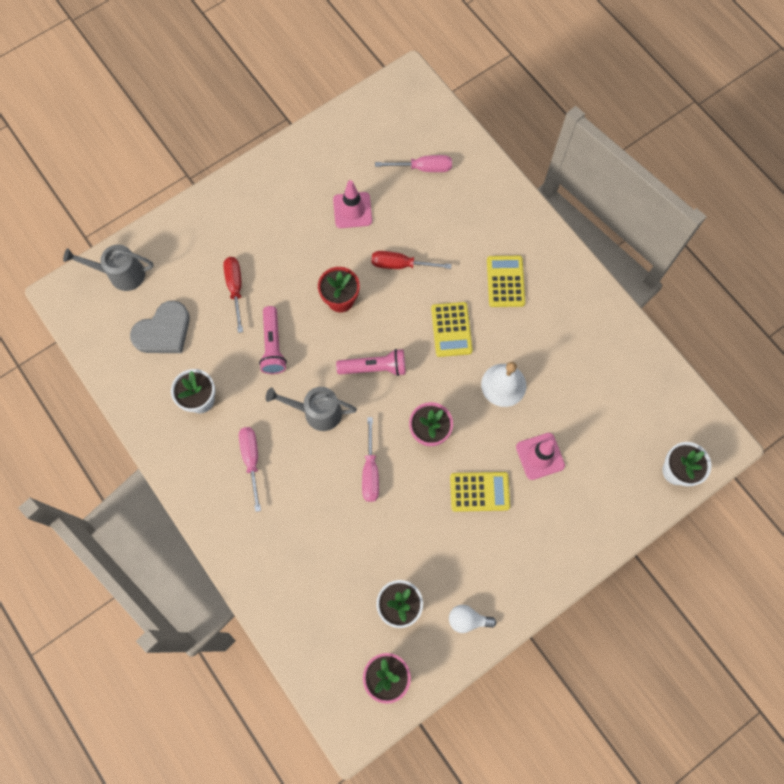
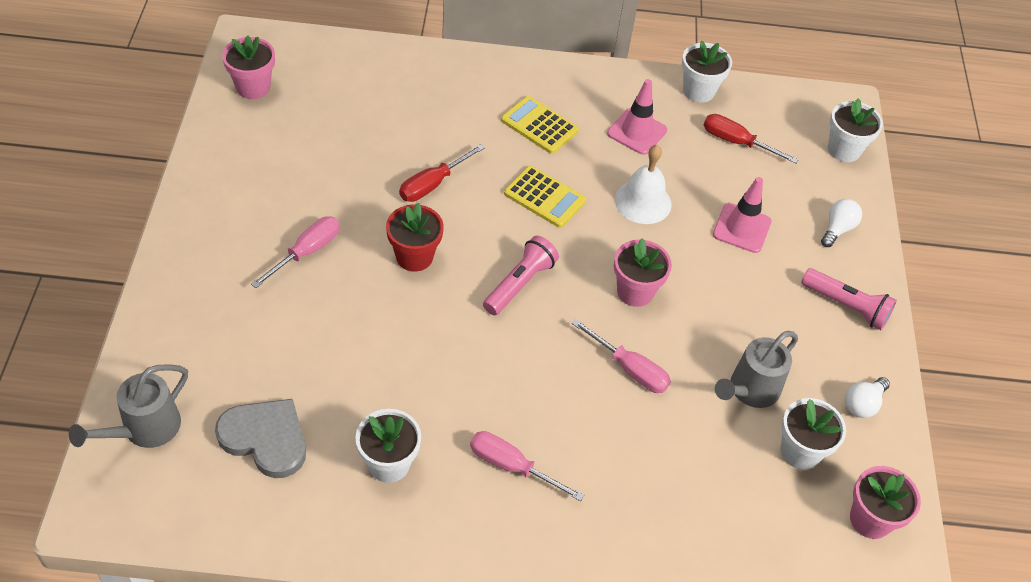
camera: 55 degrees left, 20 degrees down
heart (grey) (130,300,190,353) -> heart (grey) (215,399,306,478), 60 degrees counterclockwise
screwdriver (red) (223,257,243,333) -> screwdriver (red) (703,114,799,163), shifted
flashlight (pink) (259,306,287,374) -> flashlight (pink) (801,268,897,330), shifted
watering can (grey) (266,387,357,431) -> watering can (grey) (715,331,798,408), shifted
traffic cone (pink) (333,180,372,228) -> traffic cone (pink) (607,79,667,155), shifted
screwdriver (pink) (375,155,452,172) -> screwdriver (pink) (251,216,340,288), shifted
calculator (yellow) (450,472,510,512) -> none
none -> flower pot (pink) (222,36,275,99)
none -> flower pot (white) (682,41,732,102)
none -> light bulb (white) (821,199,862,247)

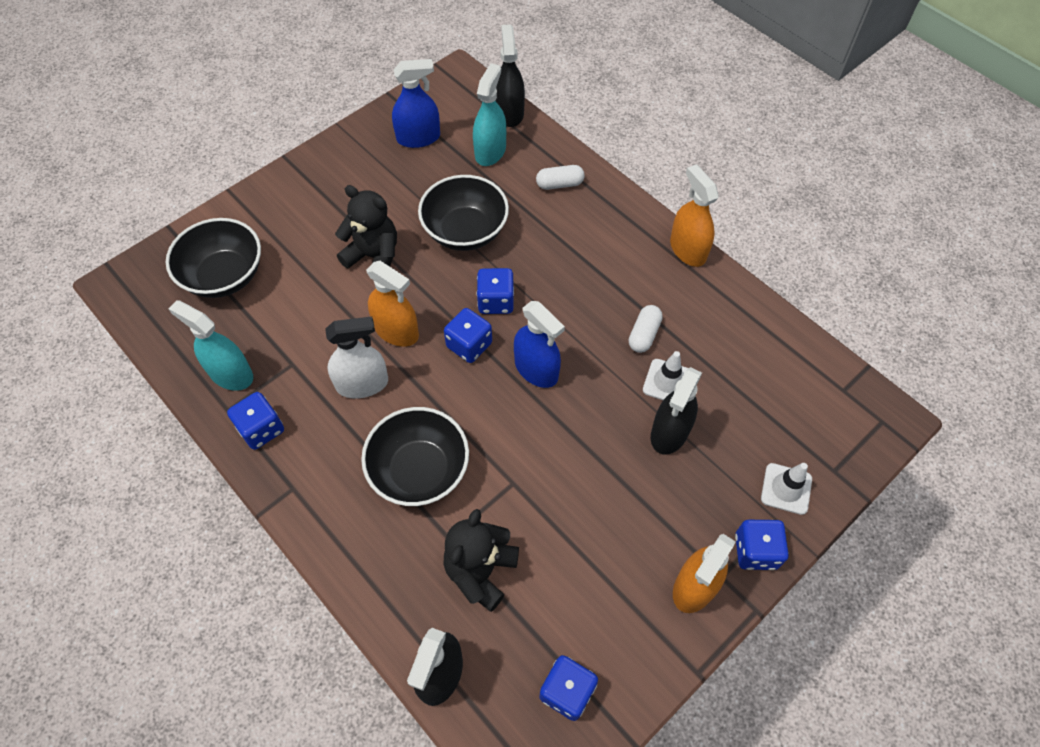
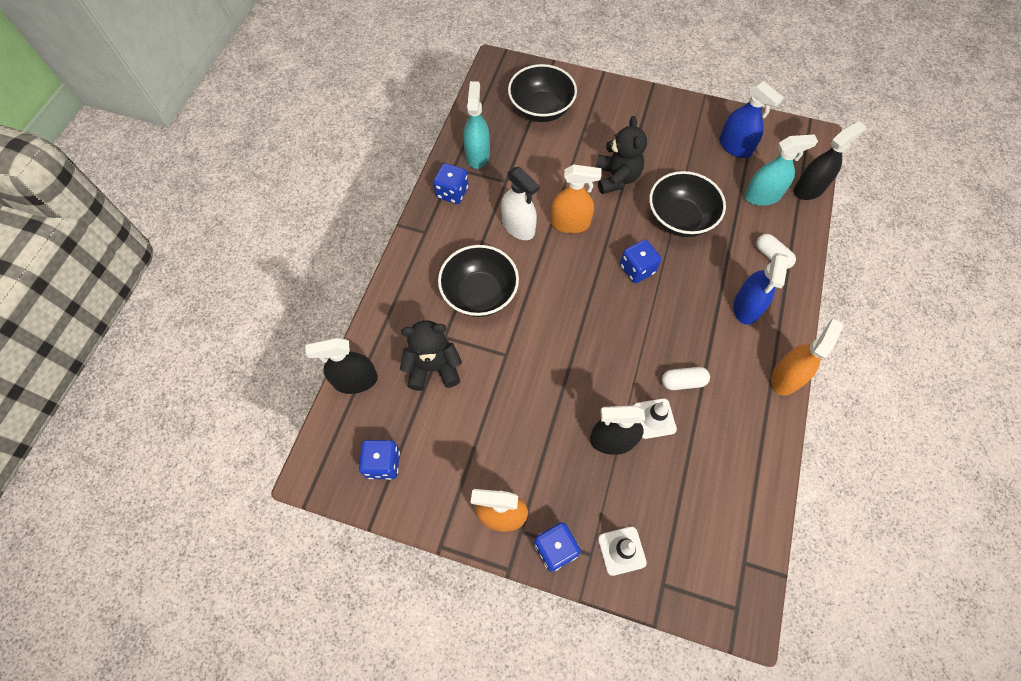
camera: 60 degrees right, 5 degrees up
spray bottle (orange) (366,261,419,347) -> spray bottle (orange) (551,164,601,233), 90 degrees counterclockwise
dice (blue) (444,308,492,363) -> none
spray bottle (blue) (514,301,565,388) -> spray bottle (blue) (733,253,789,325), shifted

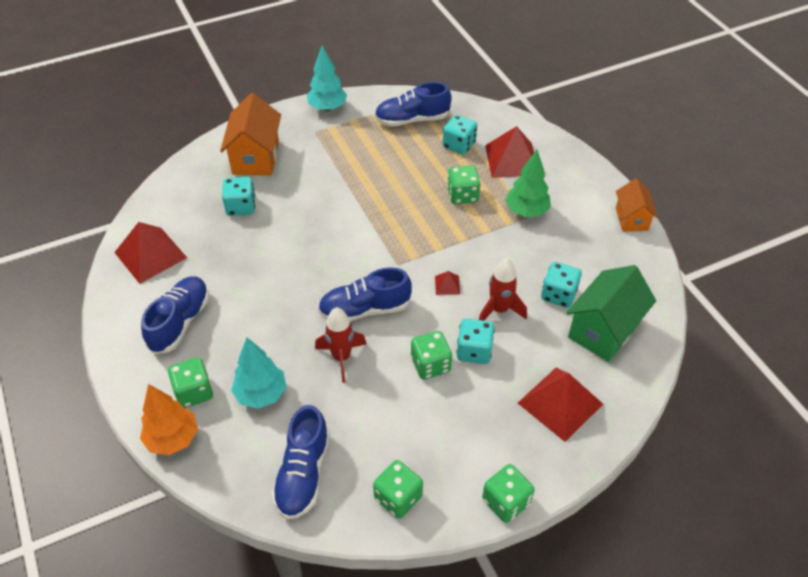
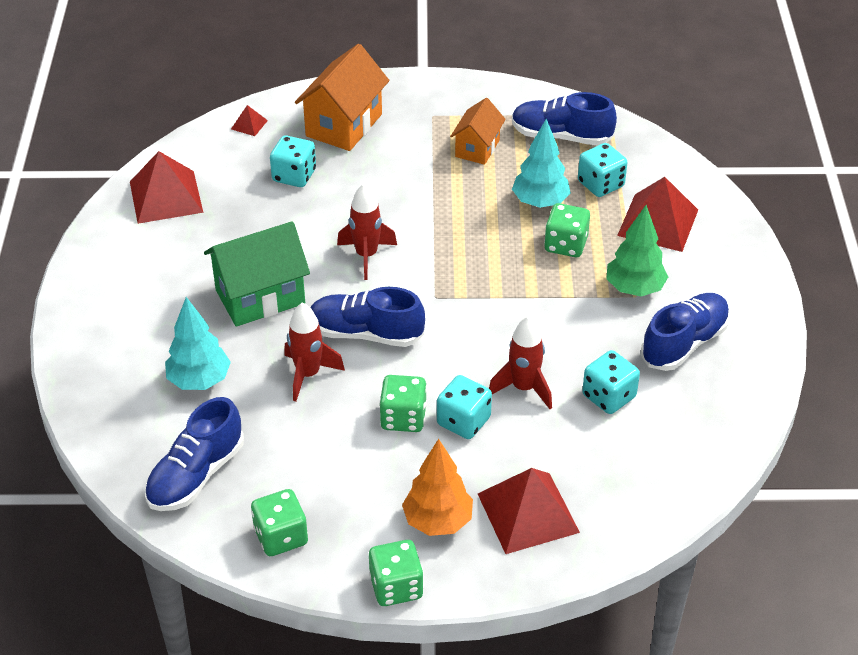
camera: 25 degrees right, 5 degrees down
tree (orange) (140,384,198,455) -> tree (orange) (402,439,473,536), shifted
shoe (blue) (141,276,209,354) -> shoe (blue) (641,293,730,371), shifted
dice (green) (168,357,213,408) -> none
tree (turquoise) (307,46,347,111) -> tree (turquoise) (512,119,571,208), shifted
pyramid (red) (435,271,460,295) -> pyramid (red) (231,105,268,136), shifted
house (green) (566,265,656,362) -> house (green) (204,221,310,327), shifted
house (orange) (616,178,658,232) -> house (orange) (450,98,506,165), shifted
none -> rocket (red) (337,184,397,280)

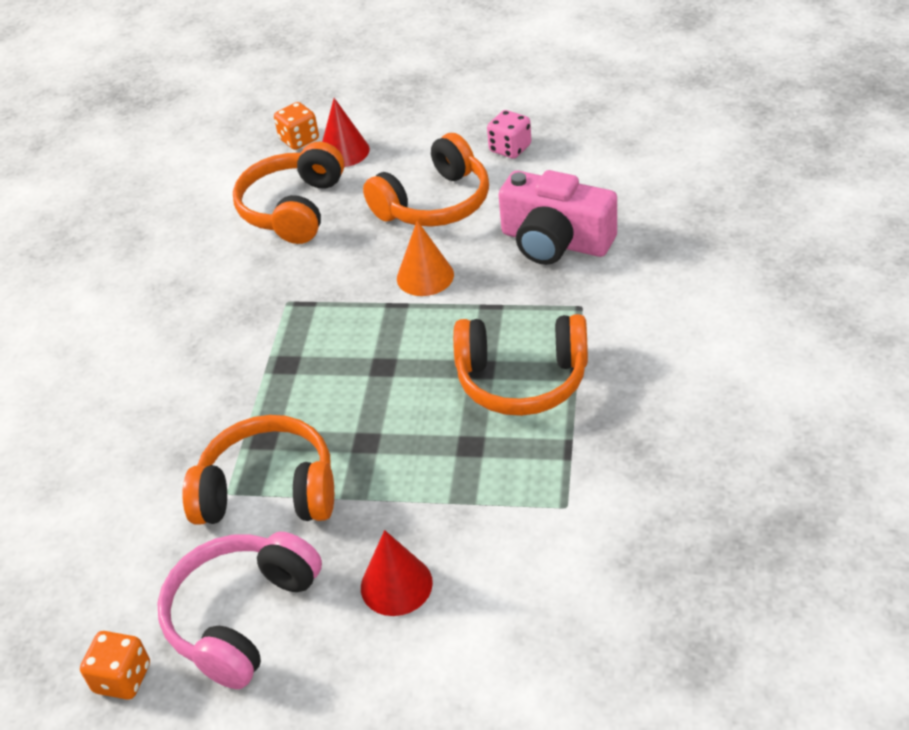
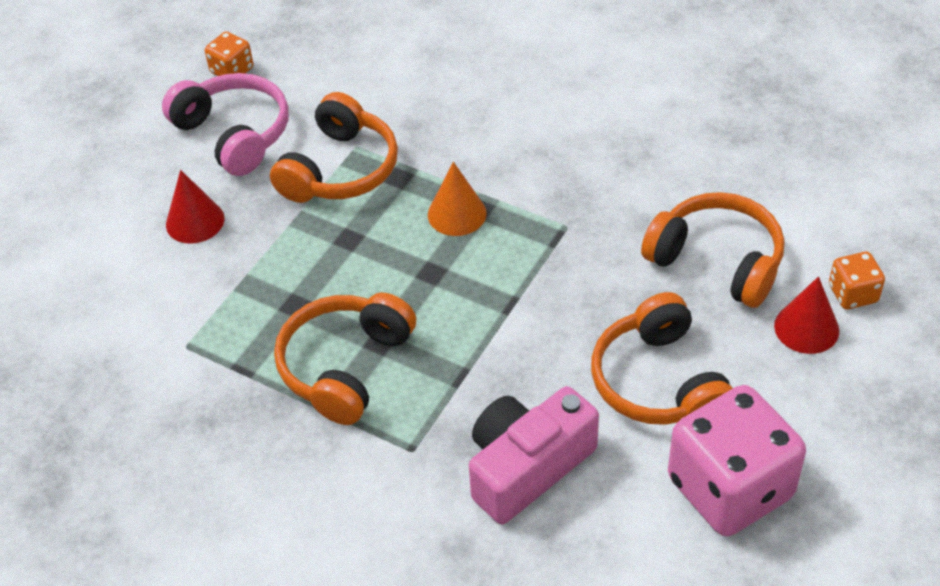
camera: 110 degrees right, 5 degrees up
cone (orange) (397,220,454,296) -> cone (orange) (428,162,487,236), shifted
dice (pink) (487,110,531,159) -> dice (pink) (668,385,806,536), x2.18

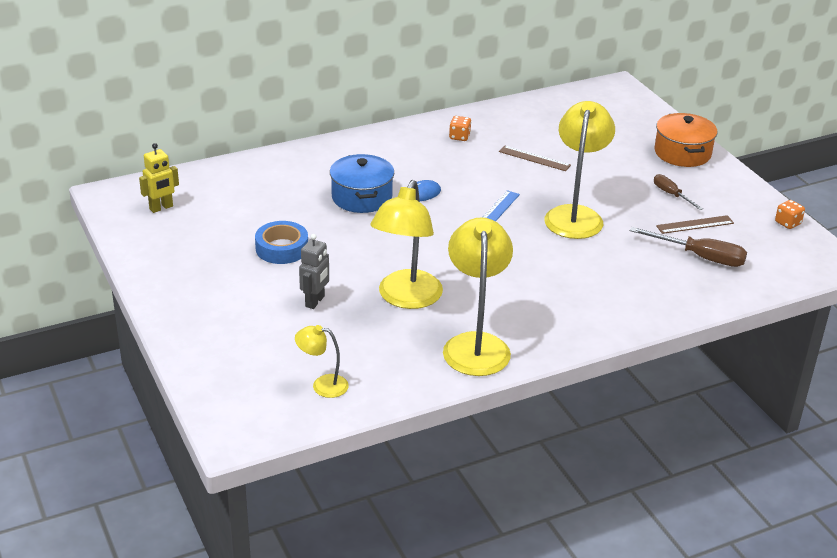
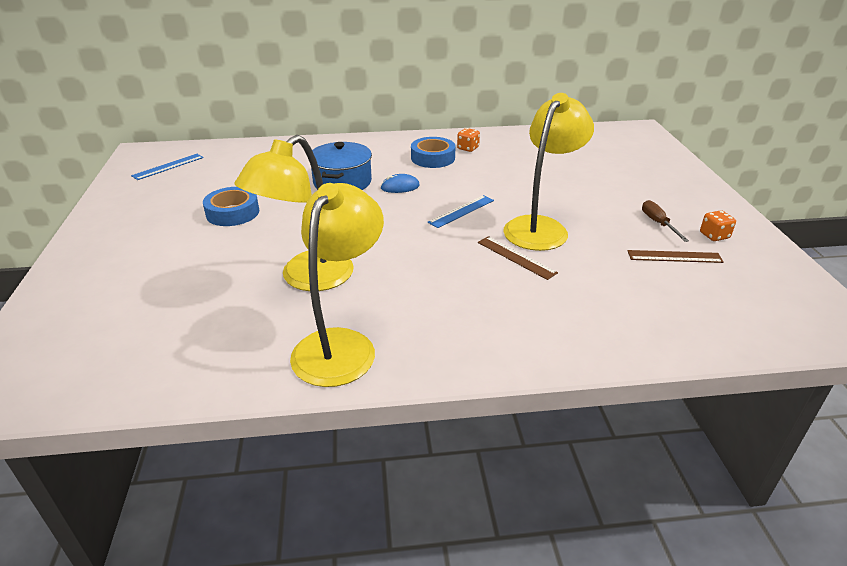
camera: 20 degrees right, 0 degrees up
robot (yellow) (139,143,179,213) -> ruler (blue) (131,154,204,180)
lamp (yellow) (295,325,349,398) -> none
robot (grey) (299,234,329,309) -> none
ruler (brown) (499,145,571,171) -> ruler (brown) (478,236,558,280), shifted
screwdriver (brown) (630,227,747,267) -> none
pot (orange) (655,113,717,167) -> none
dice (orange) (775,200,805,229) -> dice (orange) (700,210,736,241), shifted
none -> tape (blue) (411,137,456,168)

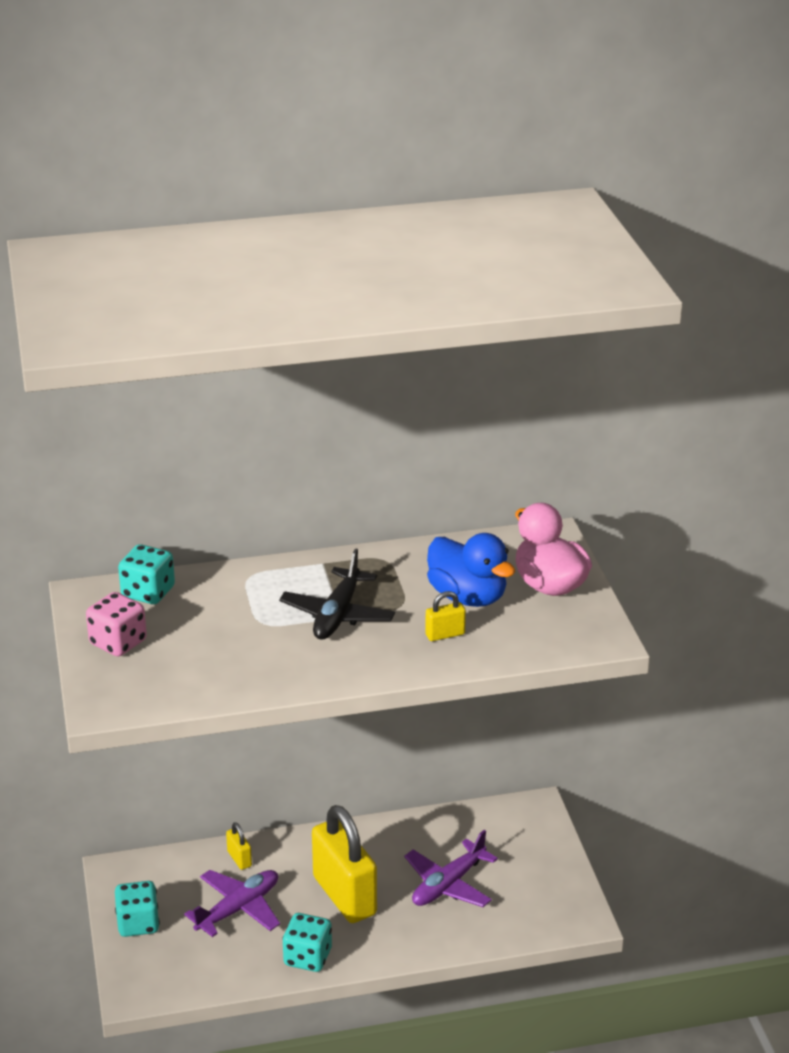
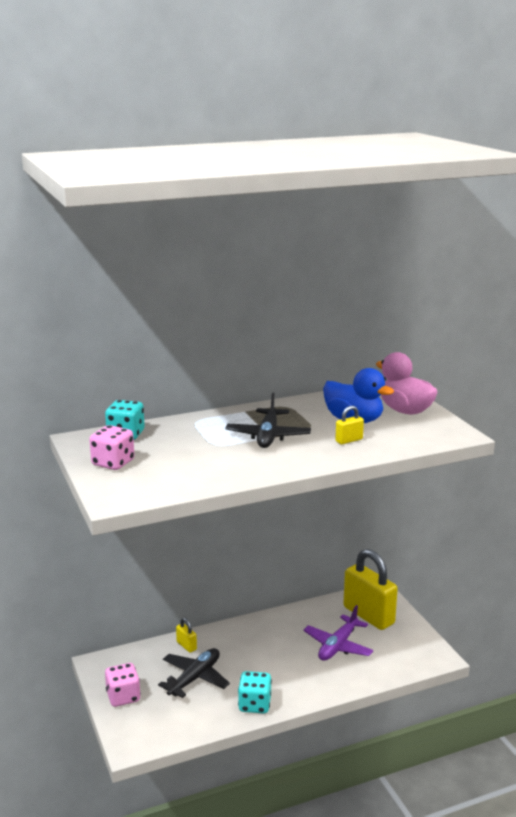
camera: 10 degrees left, 10 degrees down
dice (turquoise) (115,881,160,937) -> dice (pink) (105,663,141,707)
plane (purple) (184,870,280,937) -> plane (black) (158,648,230,698)
padlock (yellow) (312,805,377,923) -> padlock (yellow) (343,549,398,630), shifted

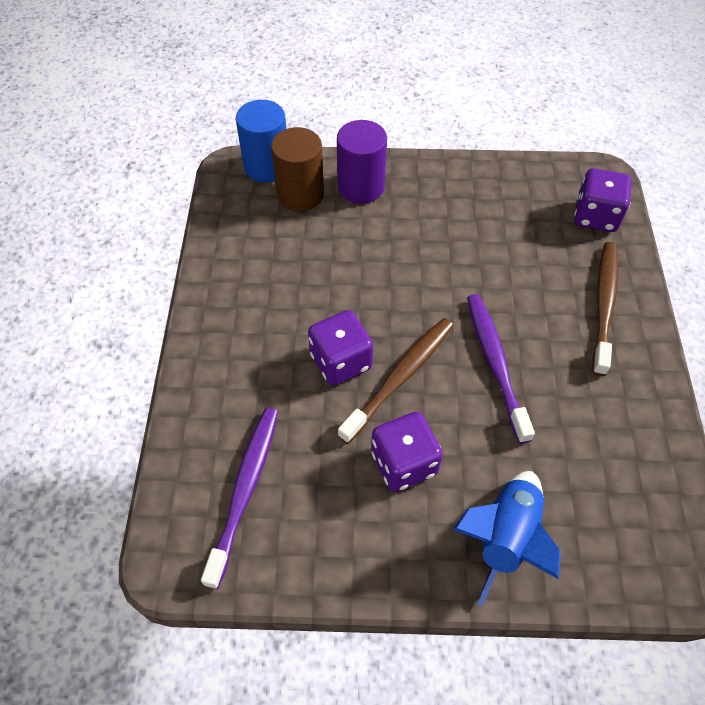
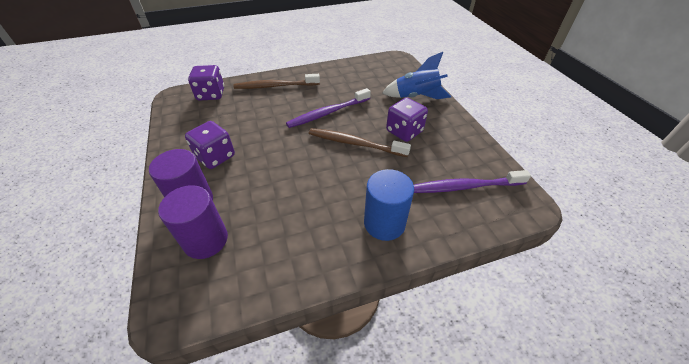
camera: 110 degrees left, 10 degrees down
cylinder (blue) (236,100,287,182) -> cylinder (blue) (364,169,414,241), shifted
cylinder (brown) (271,127,324,211) -> cylinder (purple) (158,185,228,259)
dice (purple) (308,310,373,386) -> dice (purple) (185,121,235,169), shifted

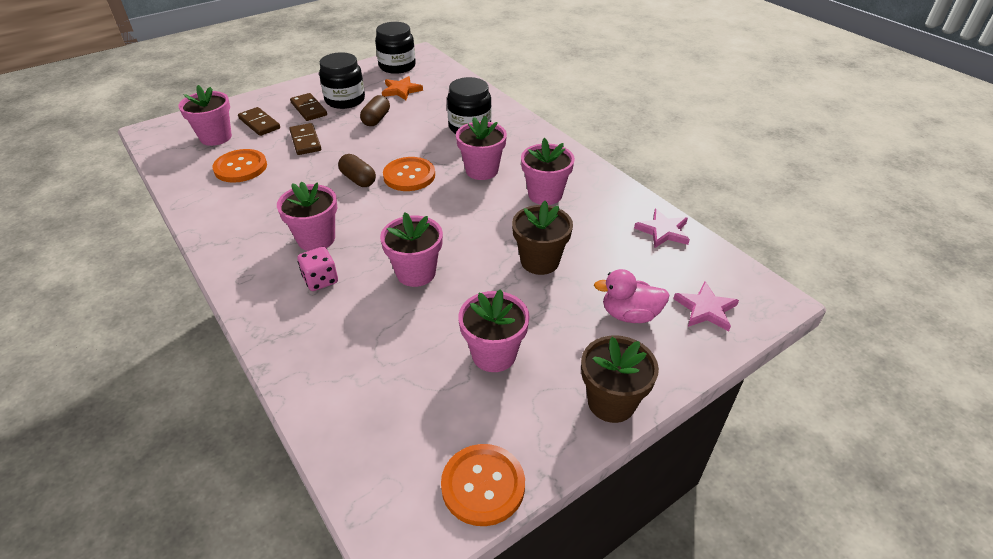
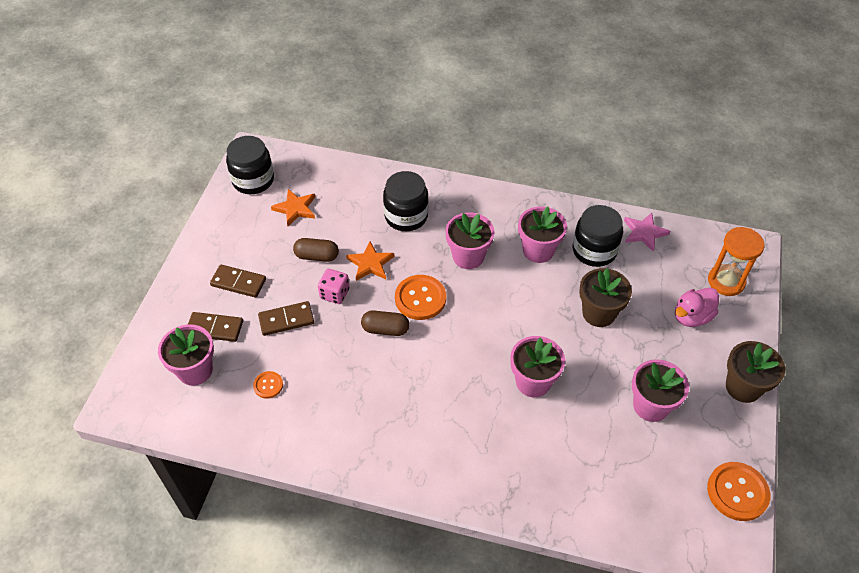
camera: 40 degrees left, 10 degrees up
button (orange) (212,149,267,183) -> button (orange) (253,371,283,399), x0.53
flower pot (pink) (277,181,337,251) -> none
domino (brown) (289,123,321,155) -> domino (brown) (258,301,314,336), 45 degrees counterclockwise
dice (pink) (297,247,338,291) -> dice (pink) (318,269,350,304), shifted
jar (black) (319,52,365,109) -> jar (black) (573,205,623,267), shifted
capsule (brown) (360,95,390,126) -> capsule (brown) (293,238,339,262), 60 degrees counterclockwise
star (pink) (673,282,739,331) -> hourglass (orange) (708,227,765,296)
none -> star (orange) (346,241,394,281)

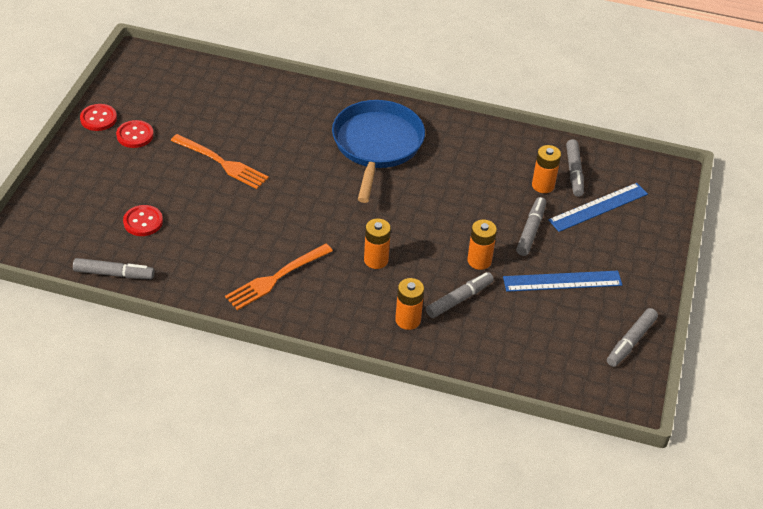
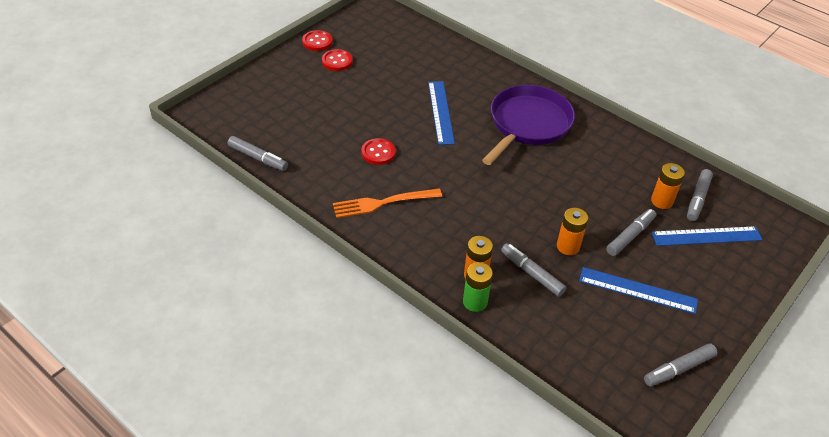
camera: 25 degrees right, 0 degrees up
button (red) (123,205,163,236) -> button (red) (361,138,396,165), shifted
fork (orange) (171,134,269,189) -> none
pan (blue) (332,100,425,203) -> pan (purple) (482,85,575,165)
battery (orange) (364,219,391,269) -> none
marker (grey) (426,272,494,318) -> marker (grey) (501,243,566,297), 120 degrees counterclockwise
none -> ruler (blue) (428,81,455,145)
none -> battery (green) (463,262,493,312)

